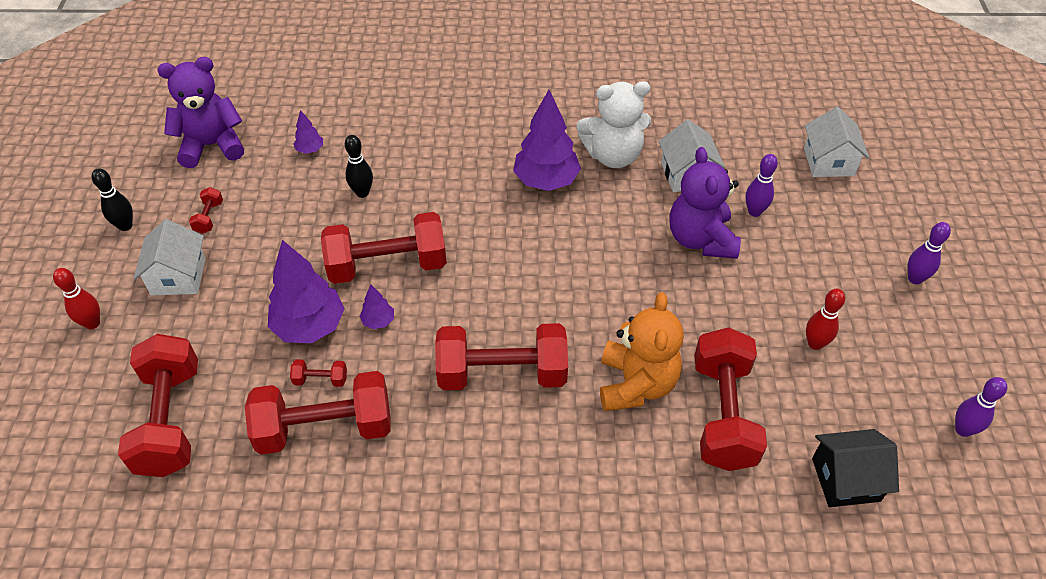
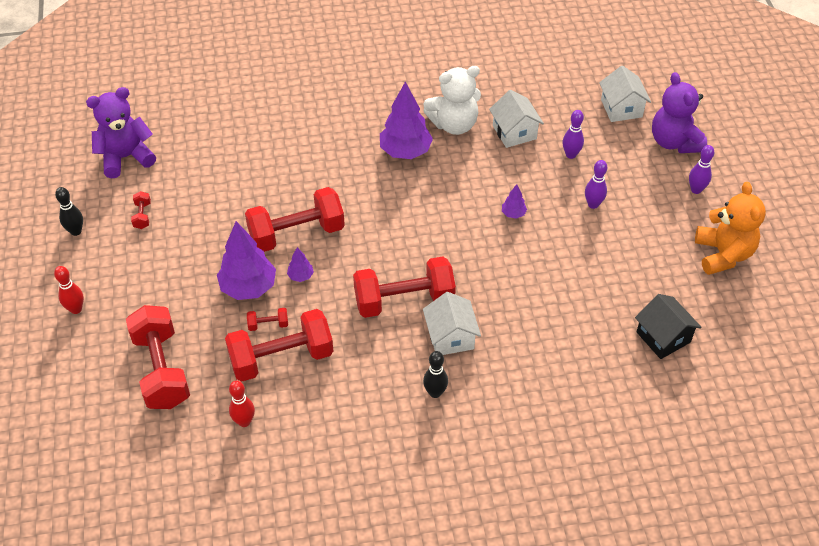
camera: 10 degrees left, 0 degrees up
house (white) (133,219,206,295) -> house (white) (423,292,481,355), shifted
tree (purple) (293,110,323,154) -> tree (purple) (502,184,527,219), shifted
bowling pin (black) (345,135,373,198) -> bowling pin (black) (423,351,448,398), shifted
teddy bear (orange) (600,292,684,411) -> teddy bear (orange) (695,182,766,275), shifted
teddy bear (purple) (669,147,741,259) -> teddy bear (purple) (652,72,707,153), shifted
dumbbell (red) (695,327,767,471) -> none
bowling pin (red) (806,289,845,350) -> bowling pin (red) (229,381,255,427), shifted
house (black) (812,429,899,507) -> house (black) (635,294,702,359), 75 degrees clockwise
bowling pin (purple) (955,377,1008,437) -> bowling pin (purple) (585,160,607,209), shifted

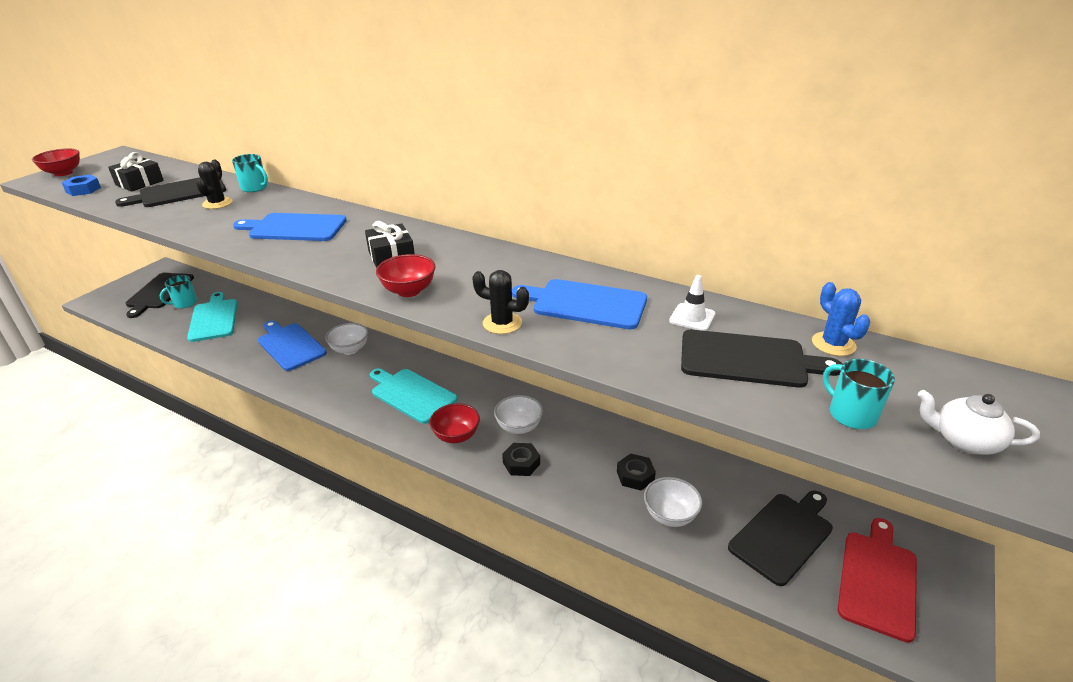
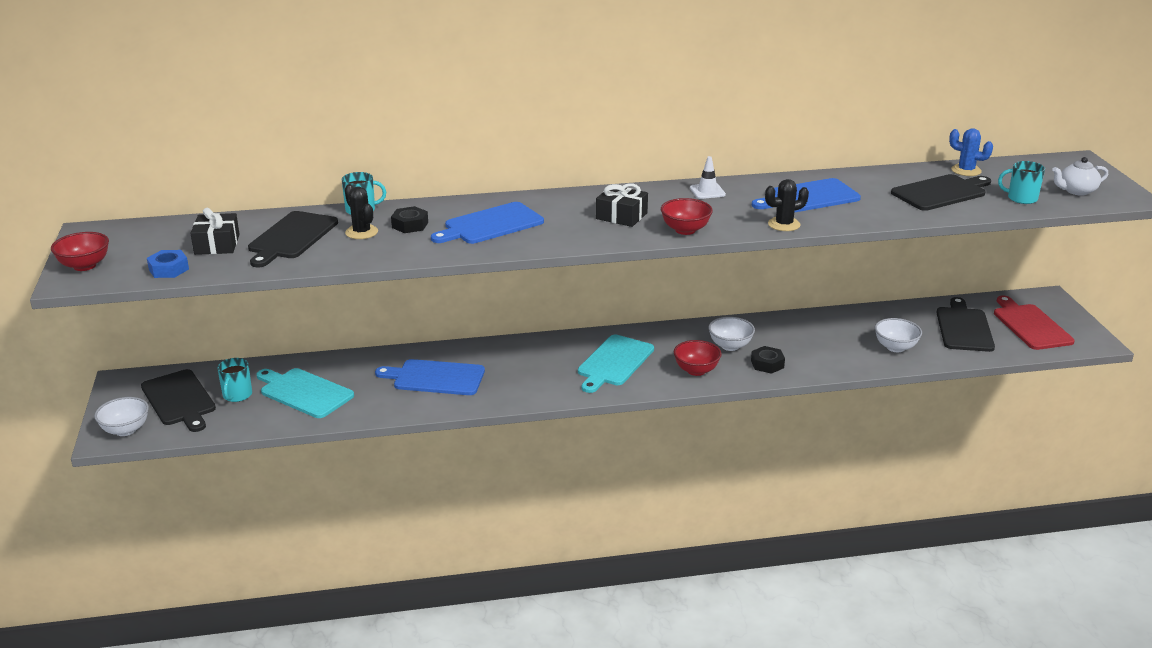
camera: 40 degrees left, 5 degrees down
bowl (white) (325,323,368,355) -> bowl (white) (94,397,149,436), shifted
cutting board (turquoise) (370,369,457,424) -> cutting board (turquoise) (578,335,654,393), 60 degrees counterclockwise
nut (black) (617,454,656,491) -> nut (black) (391,206,428,233), shifted
traffic cone (white) (669,275,716,331) -> traffic cone (white) (690,156,726,199), shifted

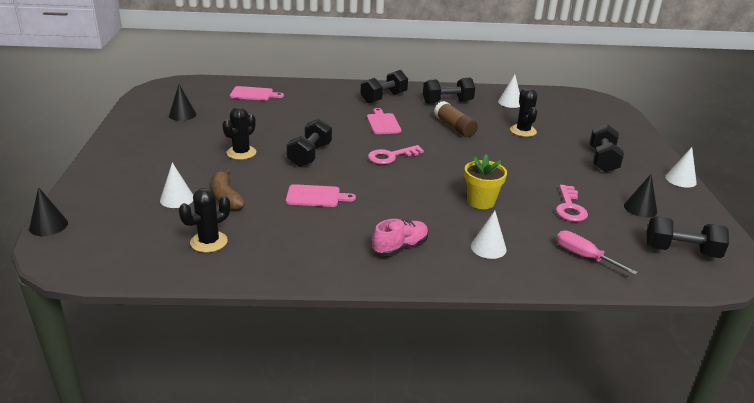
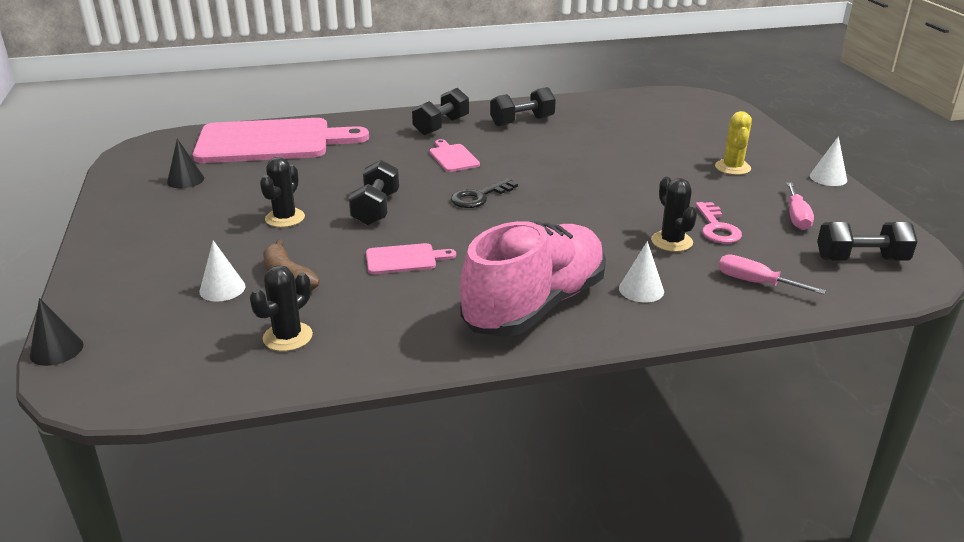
camera: 10 degrees left, 0 degrees up
cutting board (pink) (230,86,284,101) -> cutting board (pink) (193,118,369,163), x2.43
key (pink) (368,145,424,164) -> key (black) (451,178,518,208)
shoe (pink) (372,219,428,256) -> shoe (pink) (460,221,606,337), x2.26
glue stick (brown) (434,101,478,137) -> none
flower pot (yellow) (464,154,507,209) -> none
cone (white) (498,74,520,108) -> none
cactus (black) (510,88,537,137) -> cactus (black) (651,177,697,252), shifted
dumbbell (black) (590,124,624,173) -> cactus (yellow) (715,111,752,175)
cone (black) (624,174,657,218) -> screwdriver (pink) (786,182,814,230)

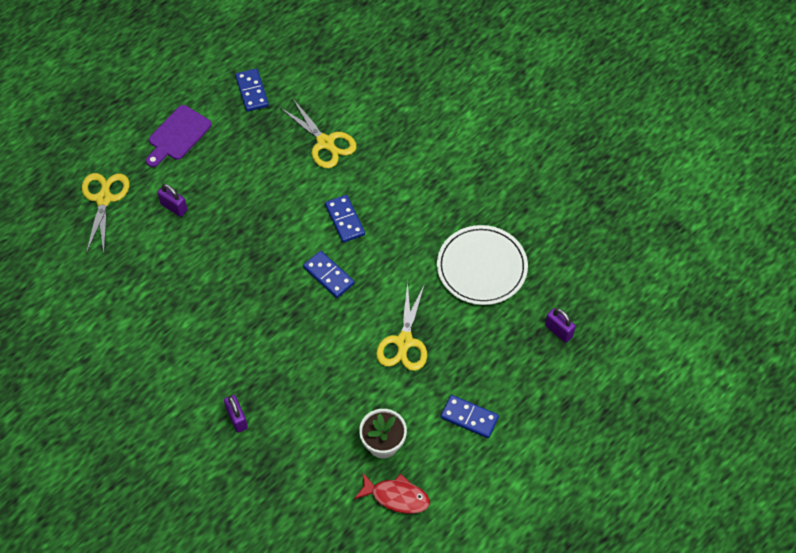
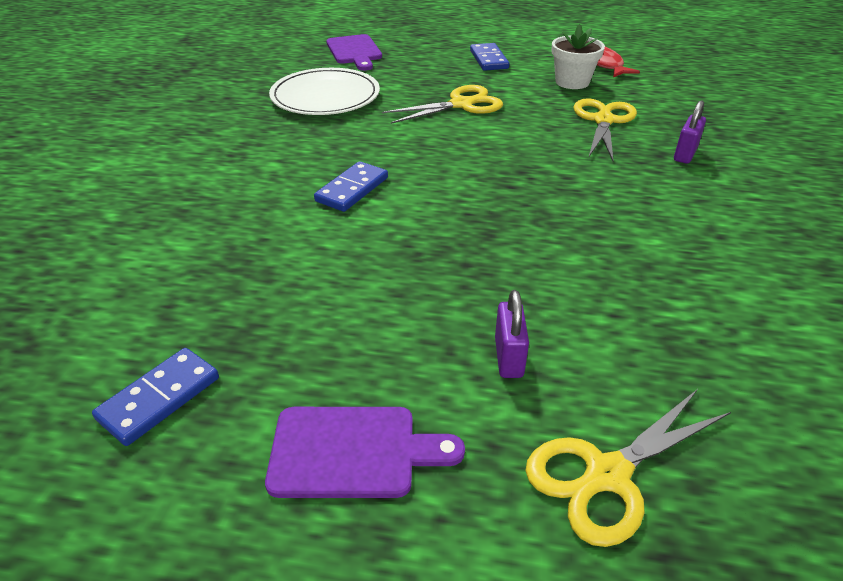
camera: 125 degrees left, 20 degrees down
scissors (yellow) (281,99,357,169) -> scissors (yellow) (573,98,637,161), shifted
domino (blue) (303,251,355,298) -> none
padlock (purple) (545,308,576,343) -> cutting board (purple) (326,34,382,71)

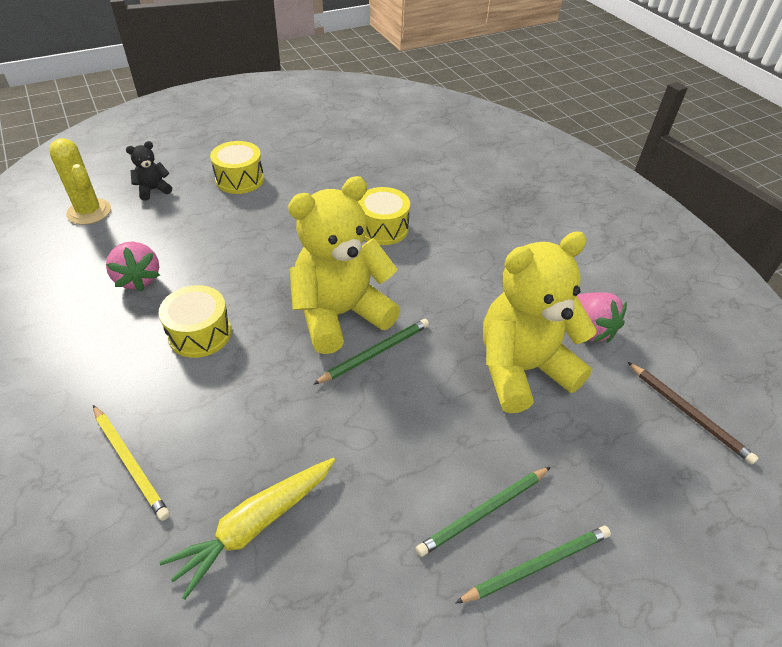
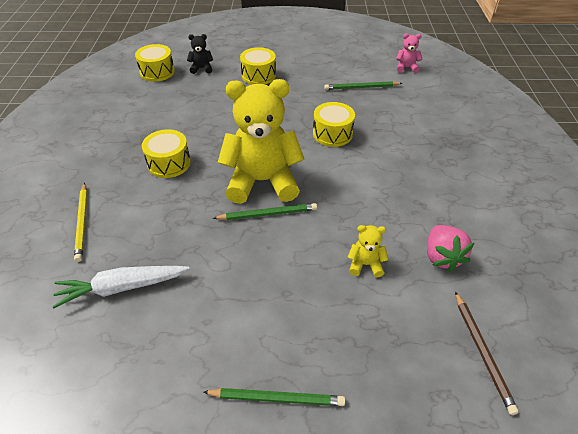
camera: 30 degrees right, 0 degrees up
cactus (yellow) (50,138,111,225) -> drum (yellow) (135,44,175,82)
strawberry (pink) (106,241,160,292) -> none
carrot (yellow) (160,458,335,599) -> carrot (white) (52,266,190,308)
pencil (green) (416,467,551,557) -> pencil (green) (324,81,403,90), shifted
teddy bear (yellow) (483,231,597,413) -> teddy bear (yellow) (348,225,389,277), x0.42
none -> teddy bear (pink) (396,33,422,73)

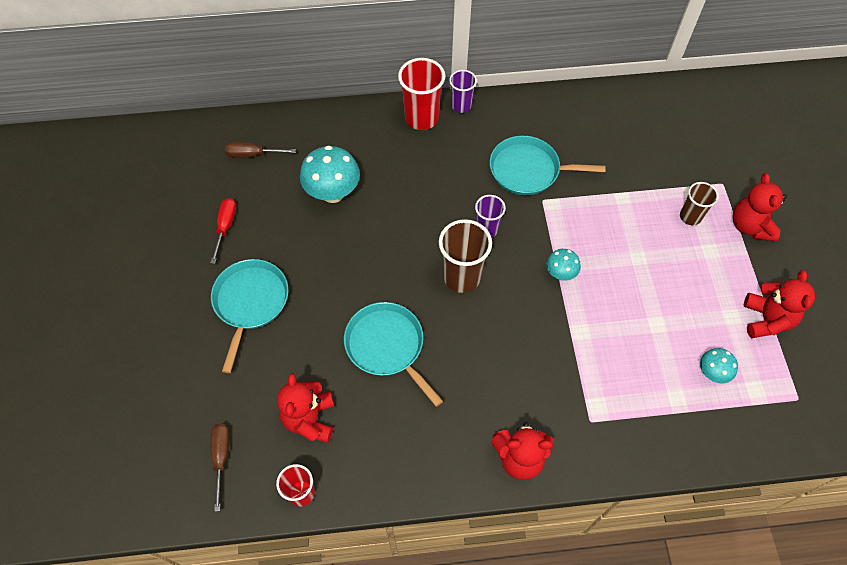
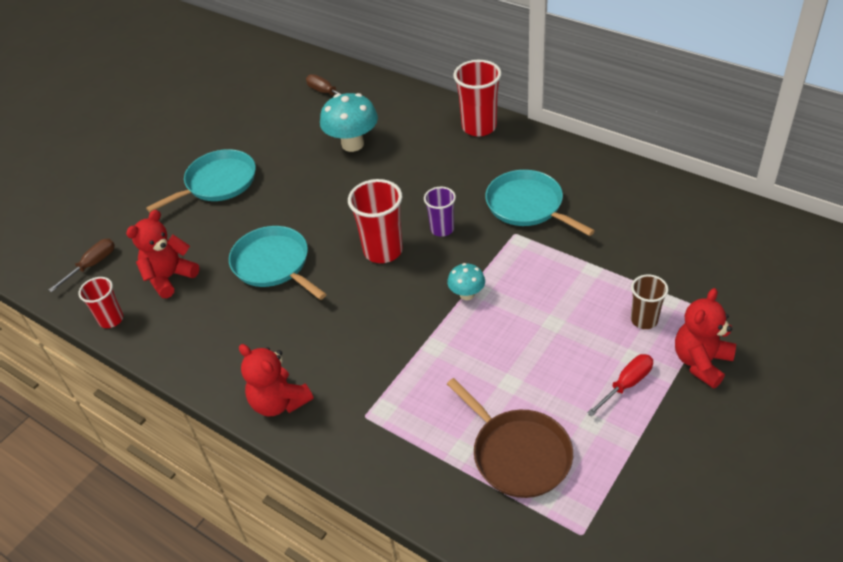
camera: 45 degrees right, 15 degrees down
screwdriver (red) (211,198,236,264) -> screwdriver (red) (587,354,653,417), shifted
pan (turquoise) (344,302,443,407) -> pan (turquoise) (229,226,327,300), 45 degrees counterclockwise
cup (brown) (439,219,492,293) -> cup (red) (348,179,403,263)
cup (purple) (449,70,477,113) -> none
mushroom (turquoise) (700,348,738,384) -> pan (brown) (447,378,573,498)
teddy bear (red) (744,270,815,338) -> none

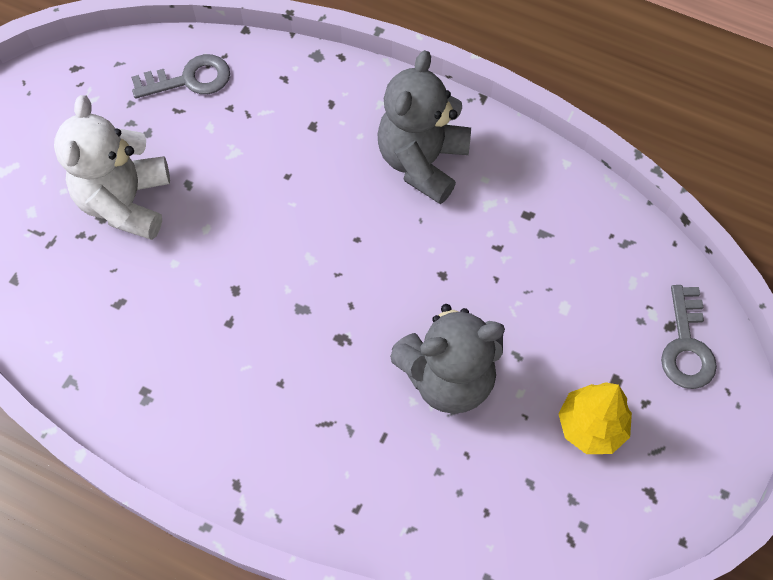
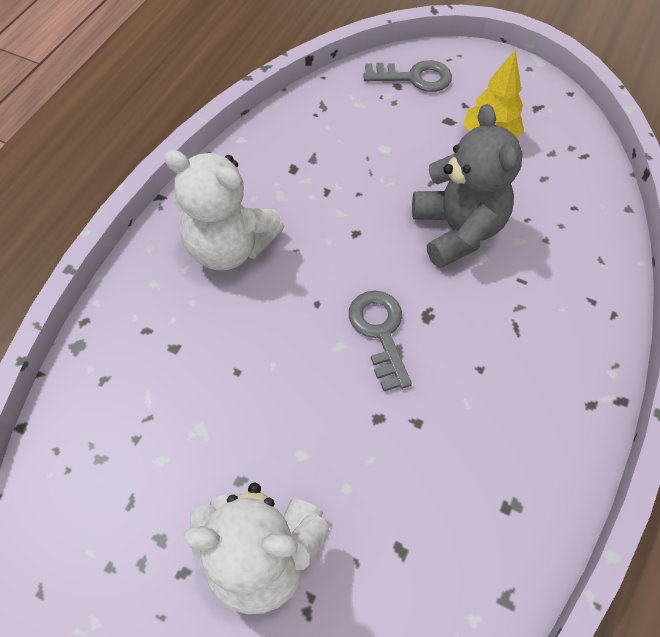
camera: 90 degrees left, 5 degrees down
key (grey) (132,54,230,99) -> key (grey) (349,291,412,391), shifted
teddy bear (grey) (378,50,471,204) -> teddy bear (white) (164,150,284,271)

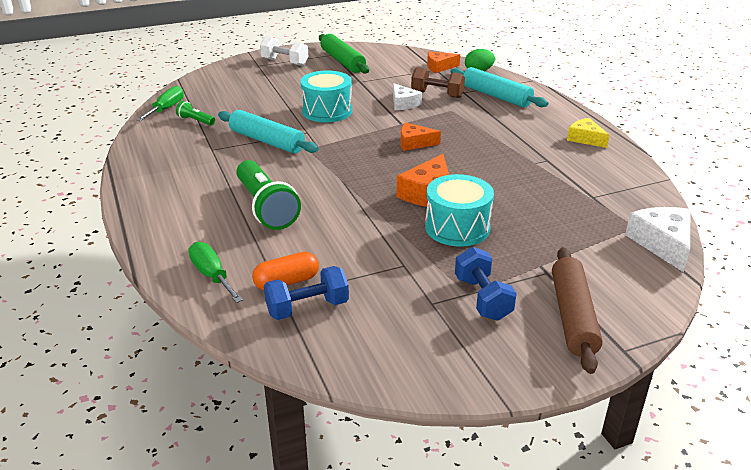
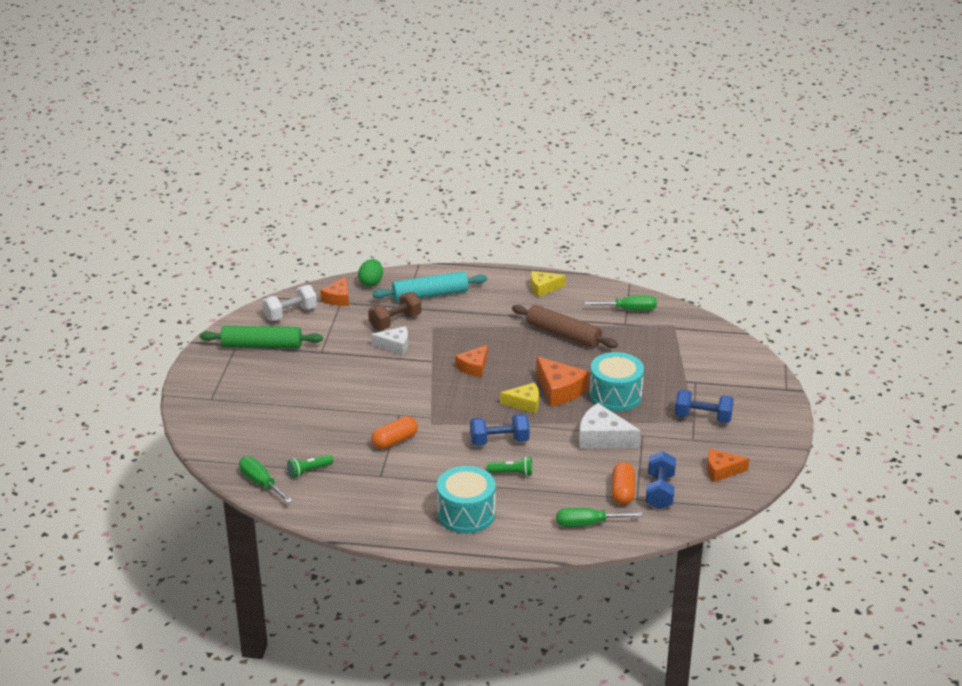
camera: 60 degrees left, 0 degrees up
rolling pin (turquoise) (218,110,319,154) -> capsule (orange) (371,416,418,449)
flashlight (green) (236,160,301,230) -> flashlight (green) (487,457,532,476), x0.47
dumbbell (white) (260,36,308,66) -> dumbbell (white) (262,285,317,321), shifted
drum (turquoise) (300,70,352,123) -> drum (turquoise) (437,466,496,533), shifted
rolling pin (brown) (552,247,603,374) -> rolling pin (brown) (512,305,618,348), shifted
cheese (white) (625,207,690,273) -> cheese (white) (579,403,641,449), shifted
none -> dumbbell (blue) (470,414,530,446)
none -> cheese (yellow) (500,383,539,414)
none -> screwdriver (green) (585,295,657,311)
none -> cheese (orange) (707,449,749,482)

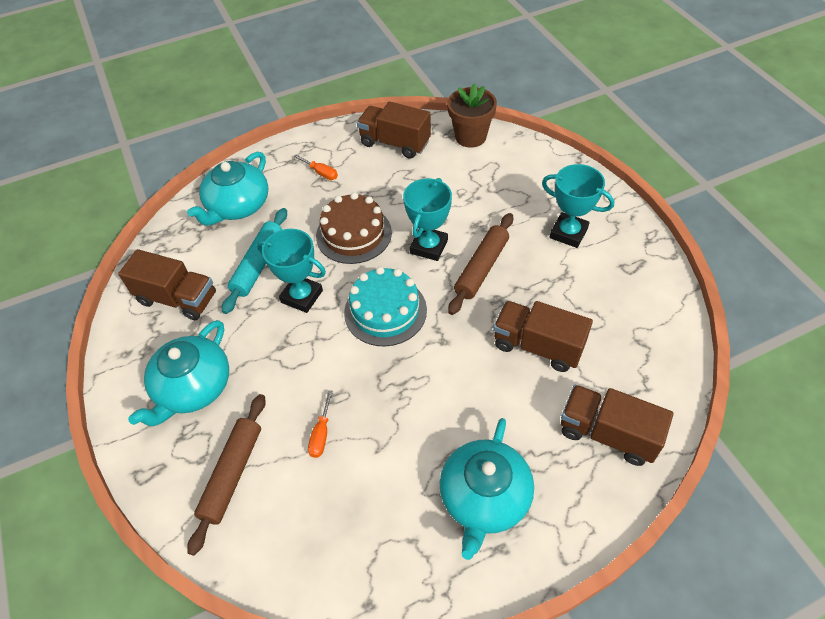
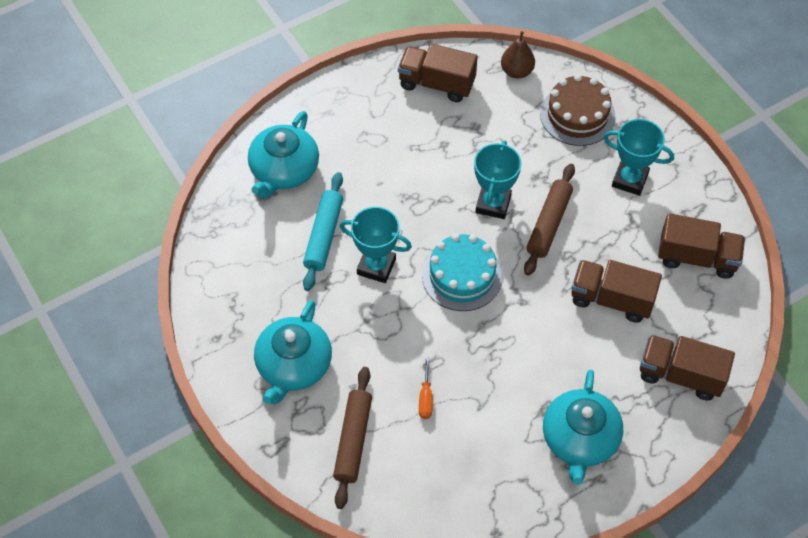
camera: 10 degrees left, 5 degrees up
truck (brown) (118,249,216,320) -> truck (brown) (658,213,745,279), shifted
screwdriver (orange) (293,154,338,180) -> none
cake (brown) (316,192,392,264) -> cake (brown) (540,74,616,146), shifted
flower pot (brown) (447,83,497,148) -> pear (brown) (501,31,535,78)

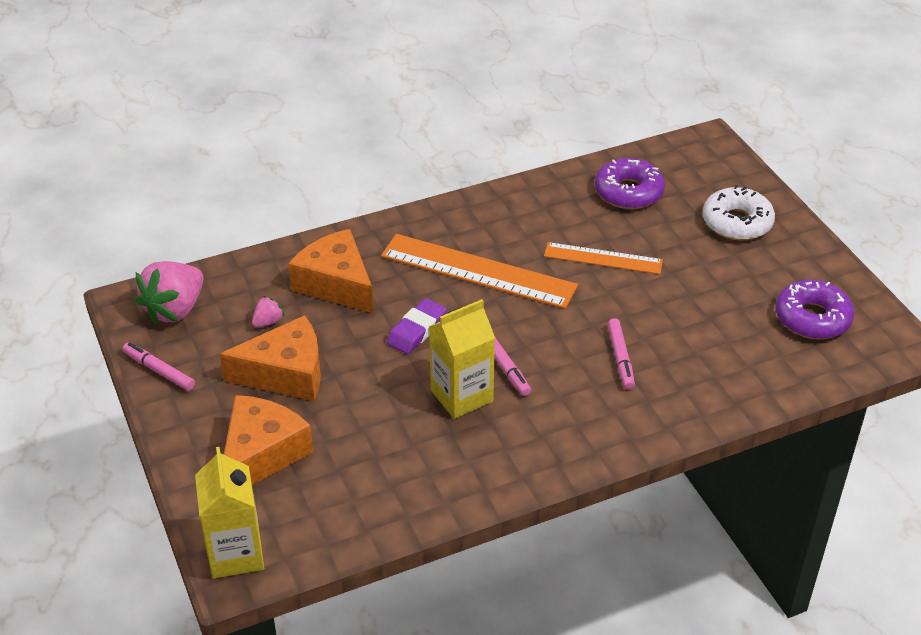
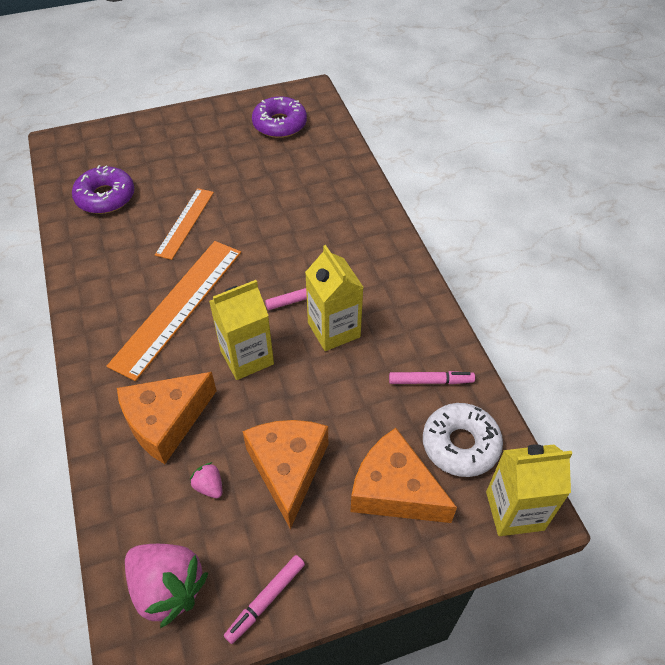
camera: 85 degrees left, 10 degrees up
eraser (purple) (387,298,447,354) -> carton (yellow) (209,280,274,380)
marker (pink) (608,318,635,389) -> marker (pink) (389,371,475,384), shifted
donut (white) (703,185,775,240) -> donut (white) (423,403,503,477), shifted

